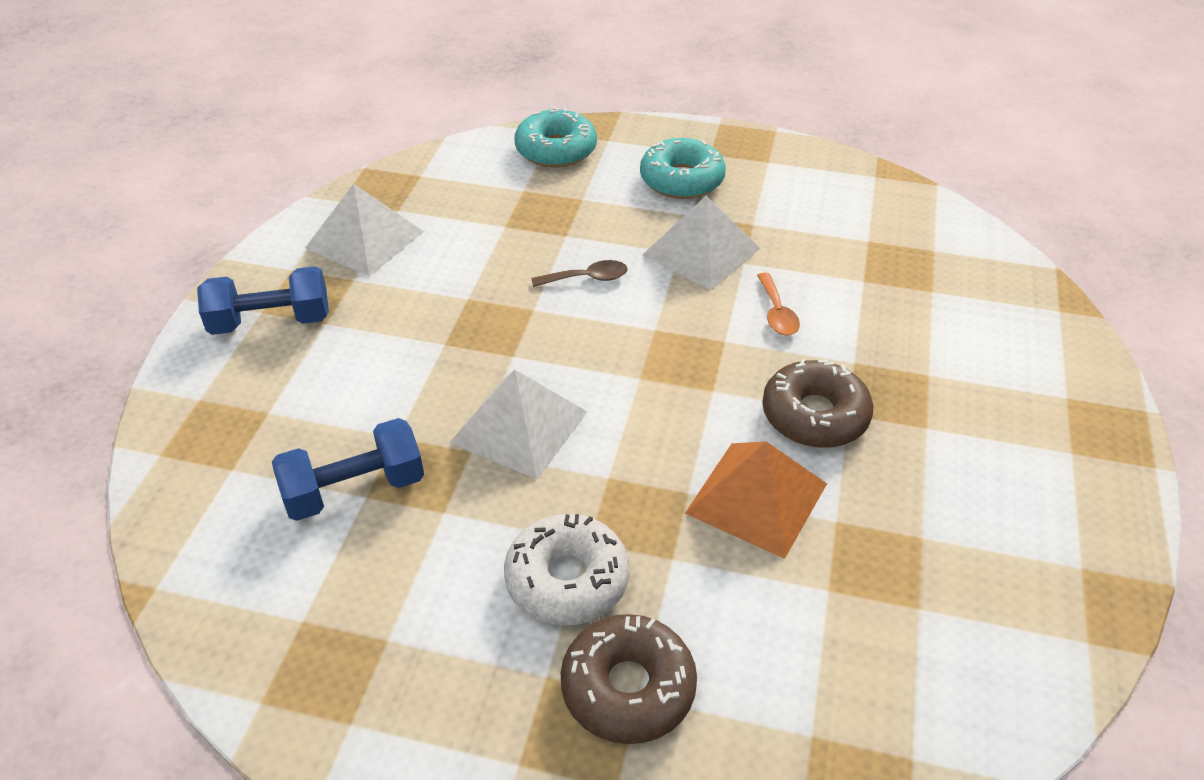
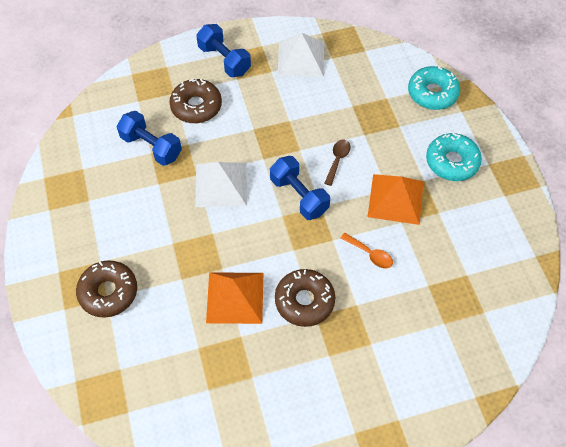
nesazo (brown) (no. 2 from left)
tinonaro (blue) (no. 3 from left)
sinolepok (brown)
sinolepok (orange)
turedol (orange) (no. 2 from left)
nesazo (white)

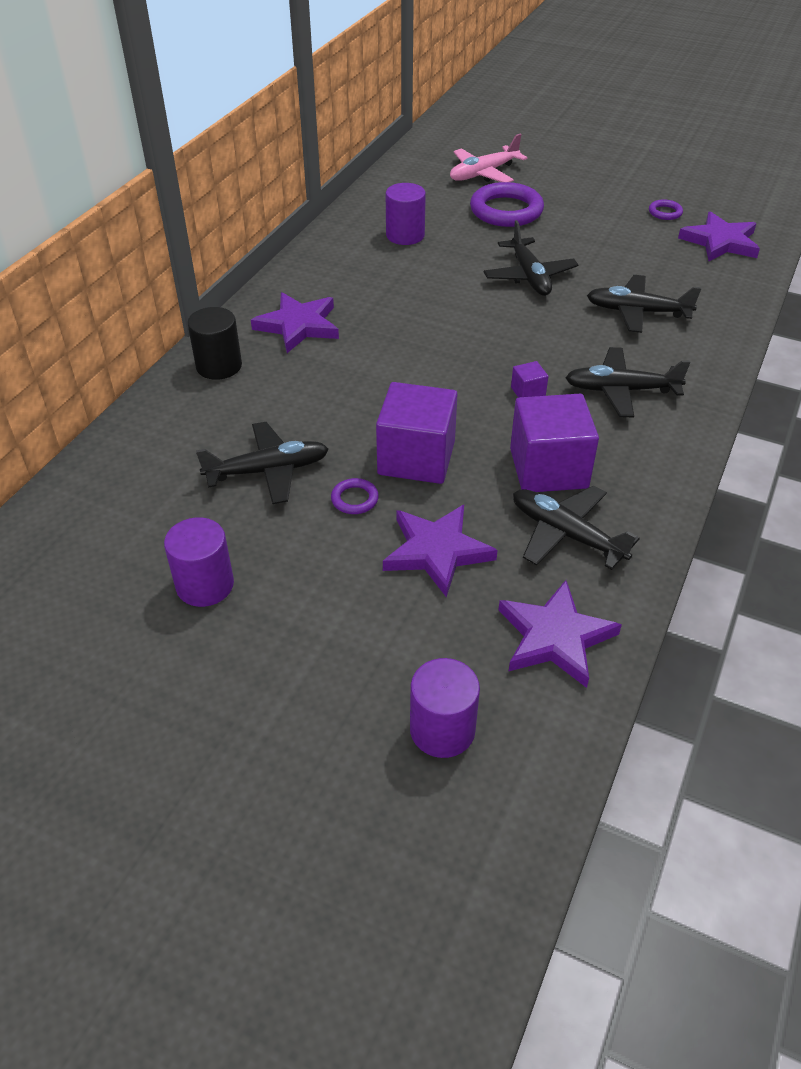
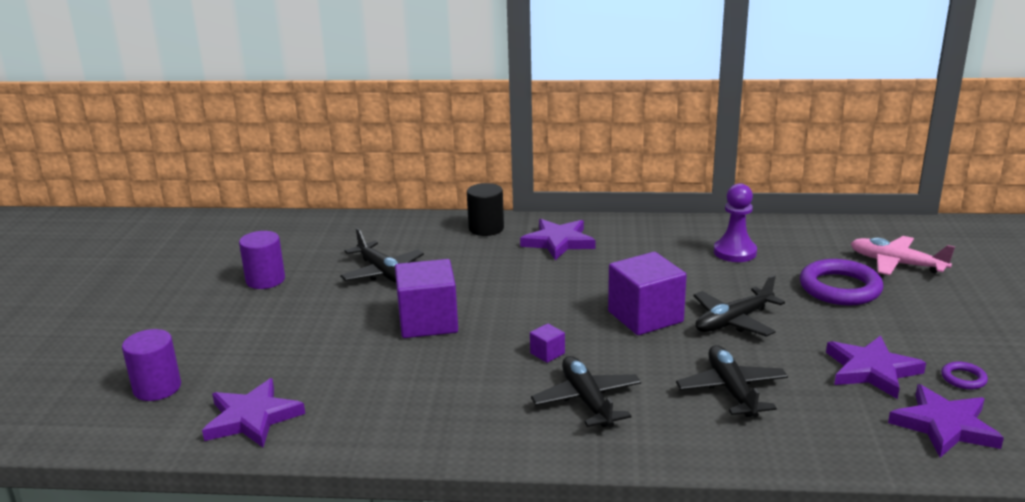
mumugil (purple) (no. 3 from left)
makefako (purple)
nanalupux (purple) (no. 3 from left)
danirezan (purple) (no. 1 from left in the first image)
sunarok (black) (no. 3 from left in the first image)

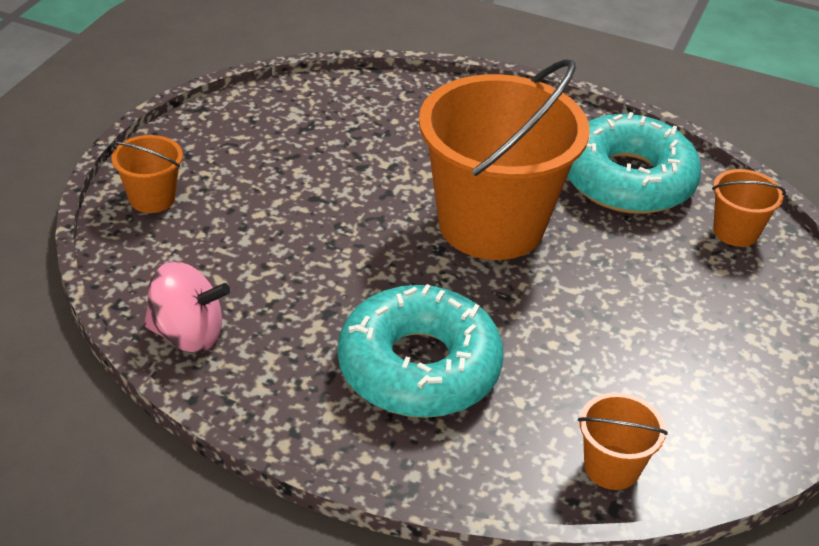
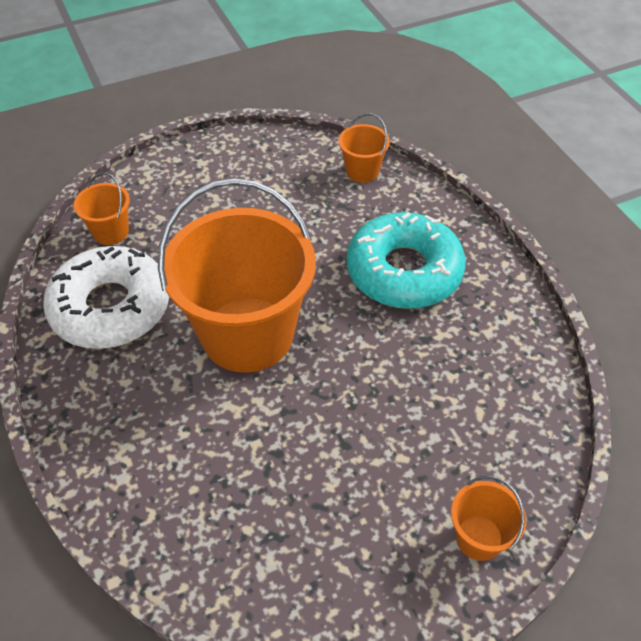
nesazo (white)
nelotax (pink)

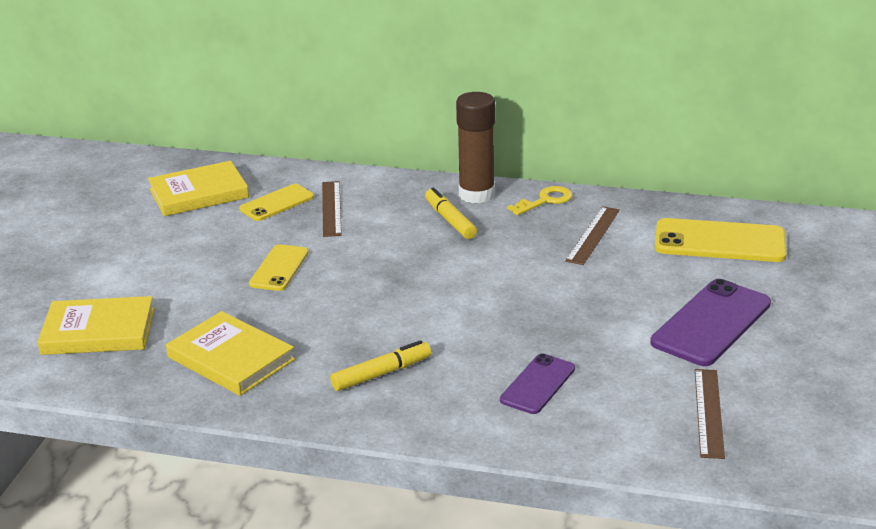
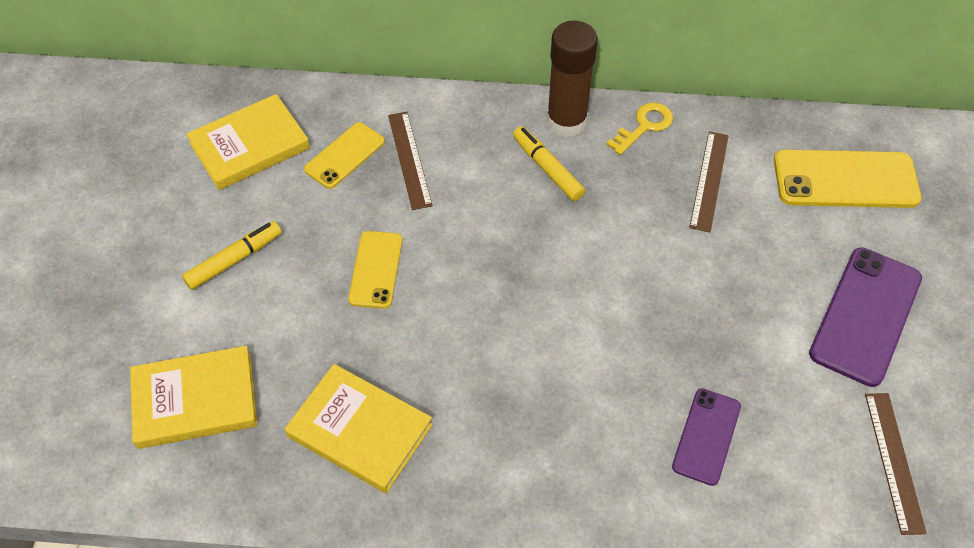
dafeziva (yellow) (no. 1 from left)

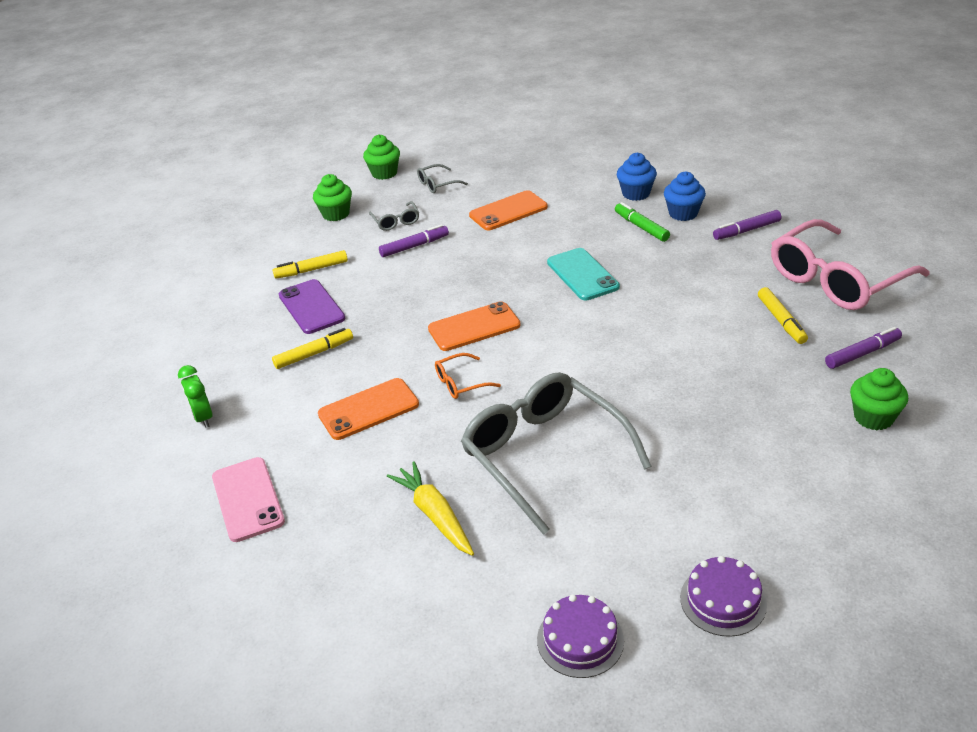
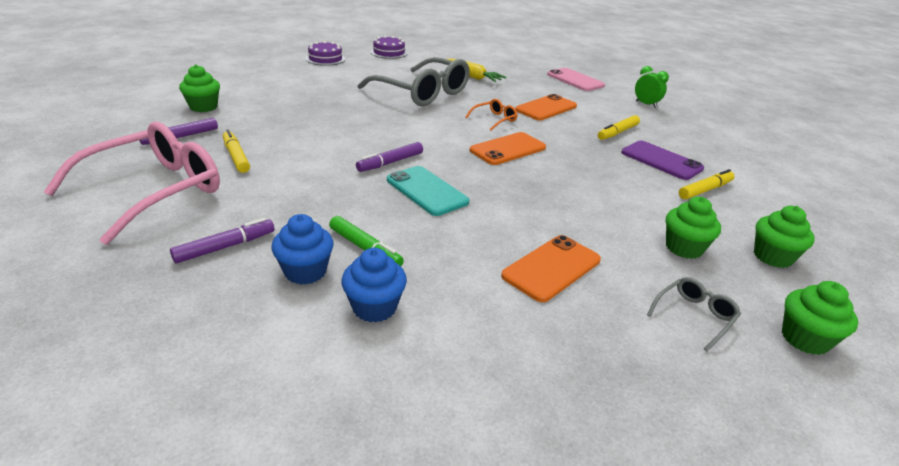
dafeziva (purple) (no. 3 from left)
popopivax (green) (no. 2 from left)

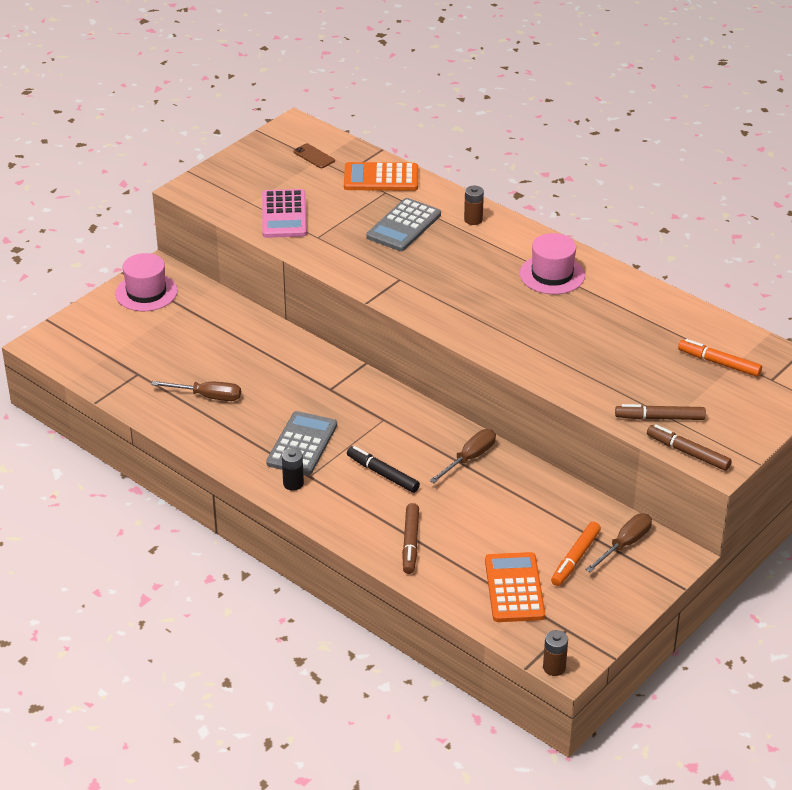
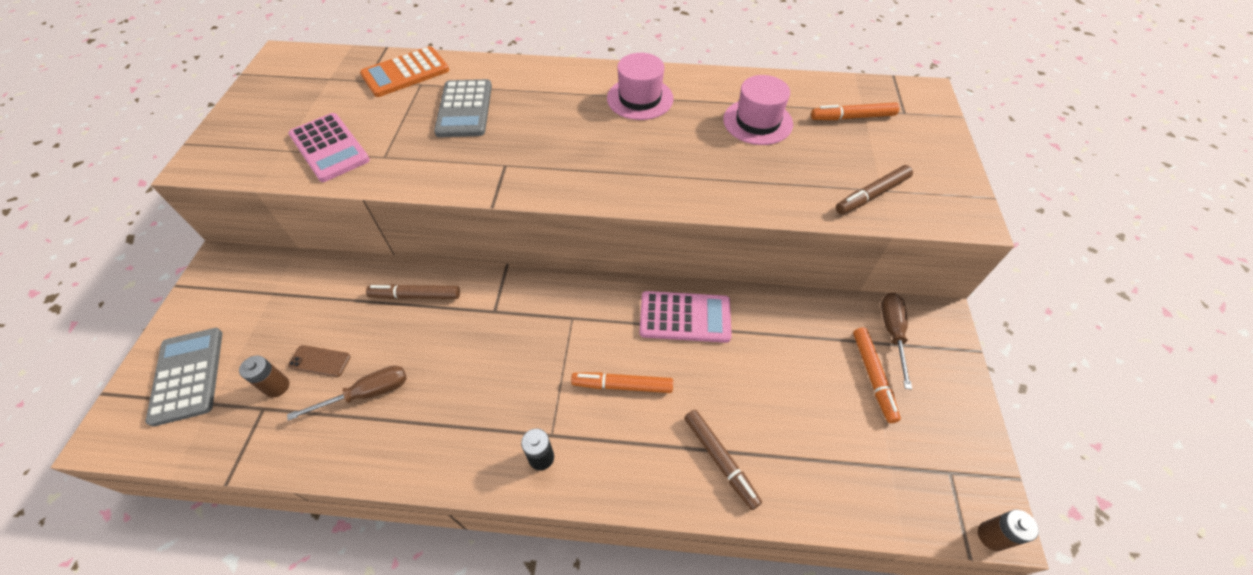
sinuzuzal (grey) (no. 1 from left)
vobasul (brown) (no. 1 from left)
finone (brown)
dafeziva (brown) (no. 1 from left)
dafeziva (orange) (no. 1 from left)
sinuzuzal (pink) (no. 2 from left)
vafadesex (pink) (no. 2 from left)
sinuzuzal (orange) (no. 2 from left in the first image)

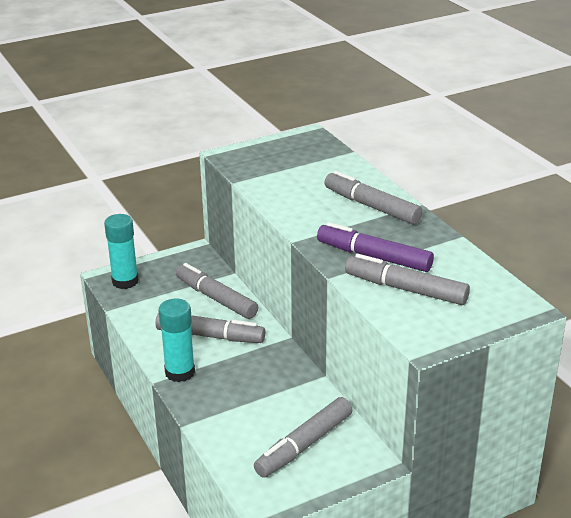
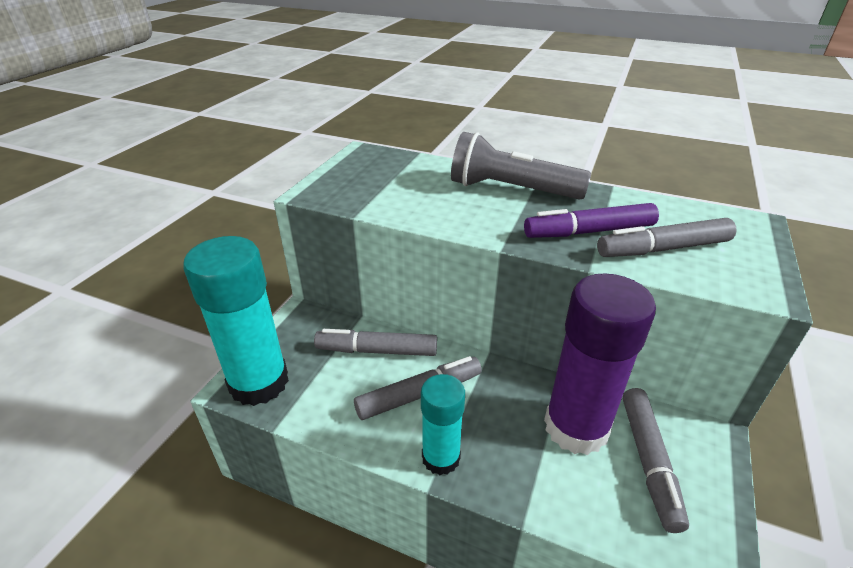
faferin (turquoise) (no. 1 from left)
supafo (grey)
faferin (purple)

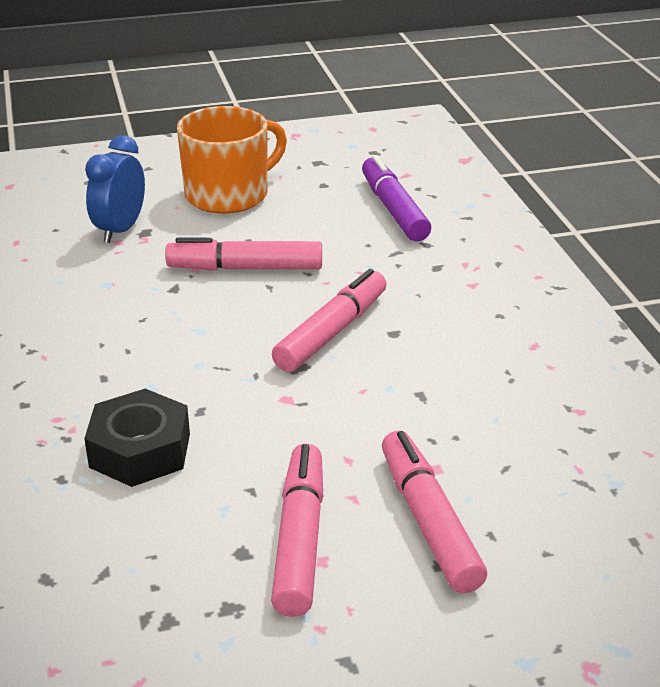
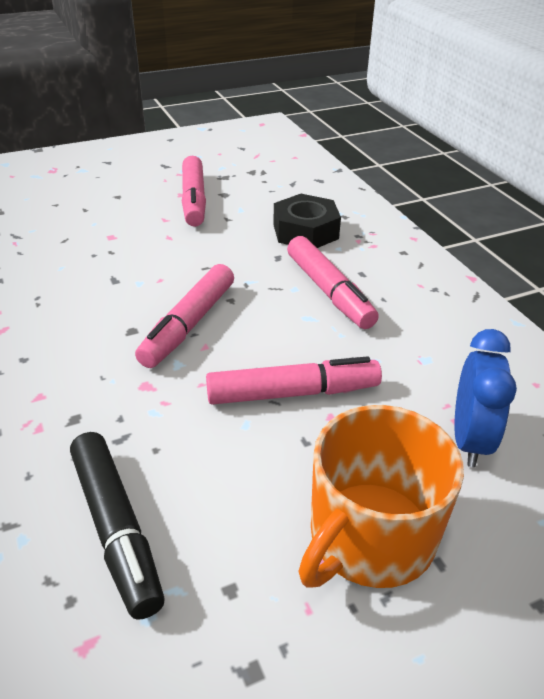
dafeziva (black)
dafeziva (pink) (no. 4 from left)

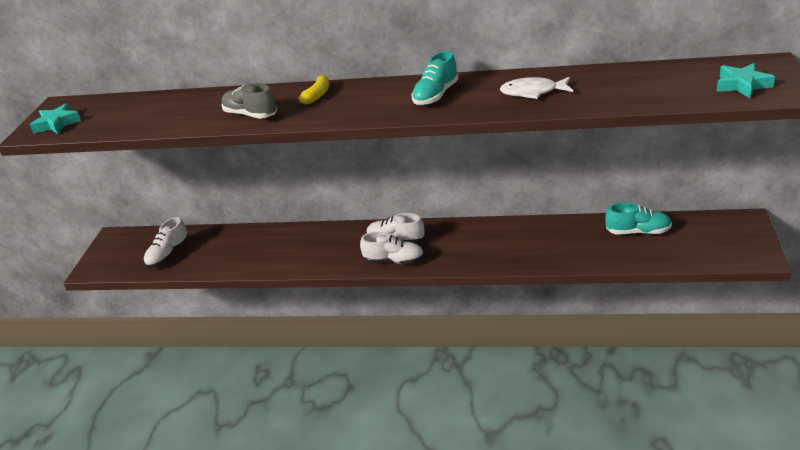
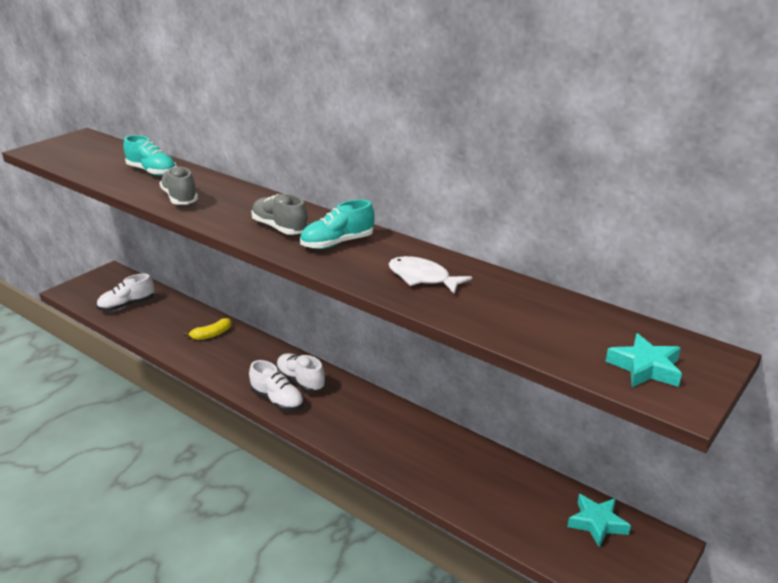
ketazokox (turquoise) (no. 1 from left)
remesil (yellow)
ketazokox (grey) (no. 2 from left)
nanalupux (turquoise) (no. 1 from left)

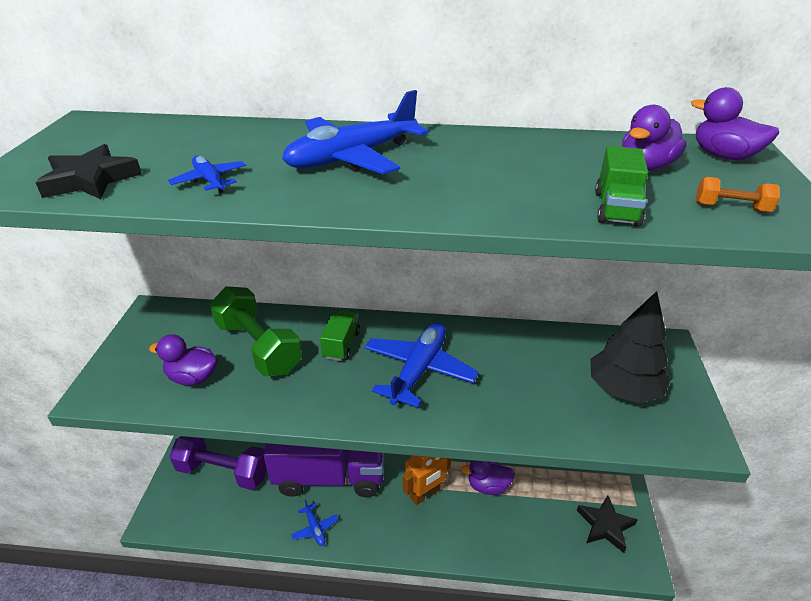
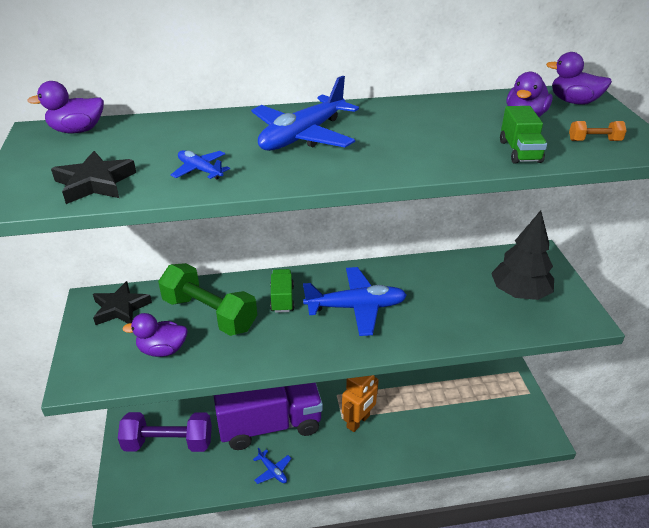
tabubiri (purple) (no. 1 from left)
nanalupux (black) (no. 2 from left)
sunarok (blue) (no. 4 from left)

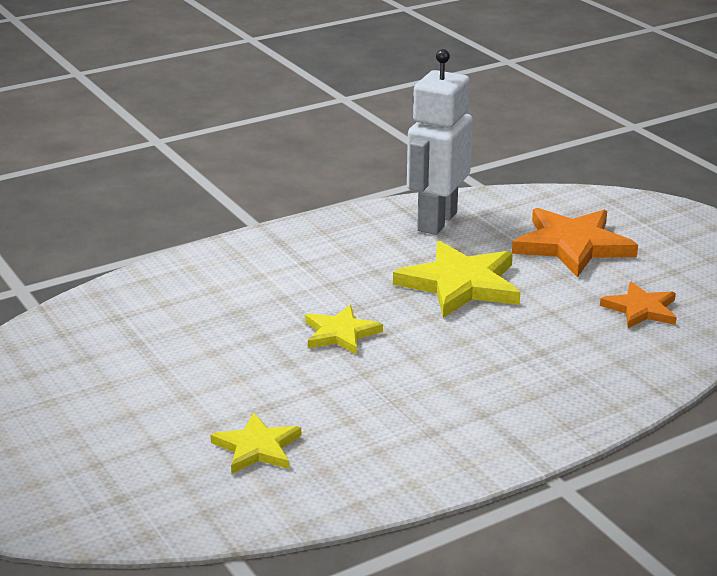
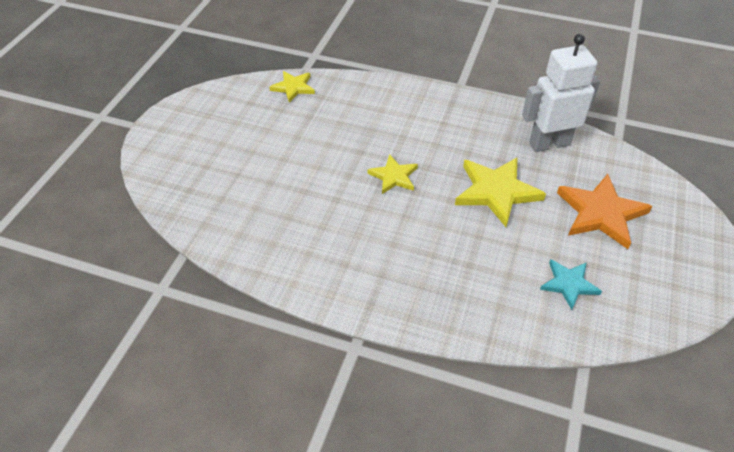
nanalupux (yellow) (no. 1 from left)
nanalupux (turquoise)

